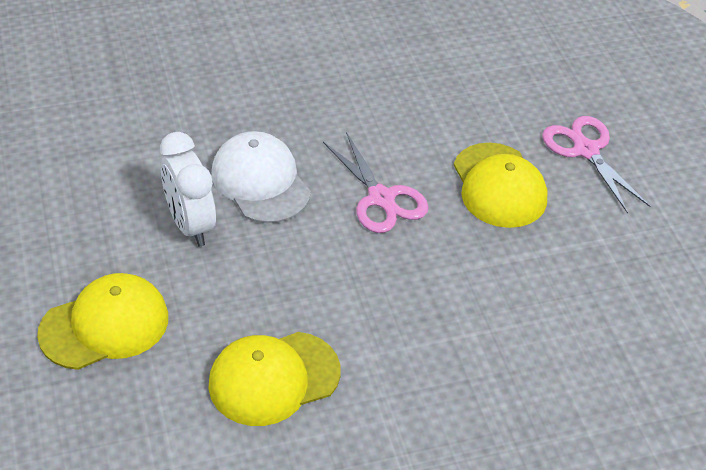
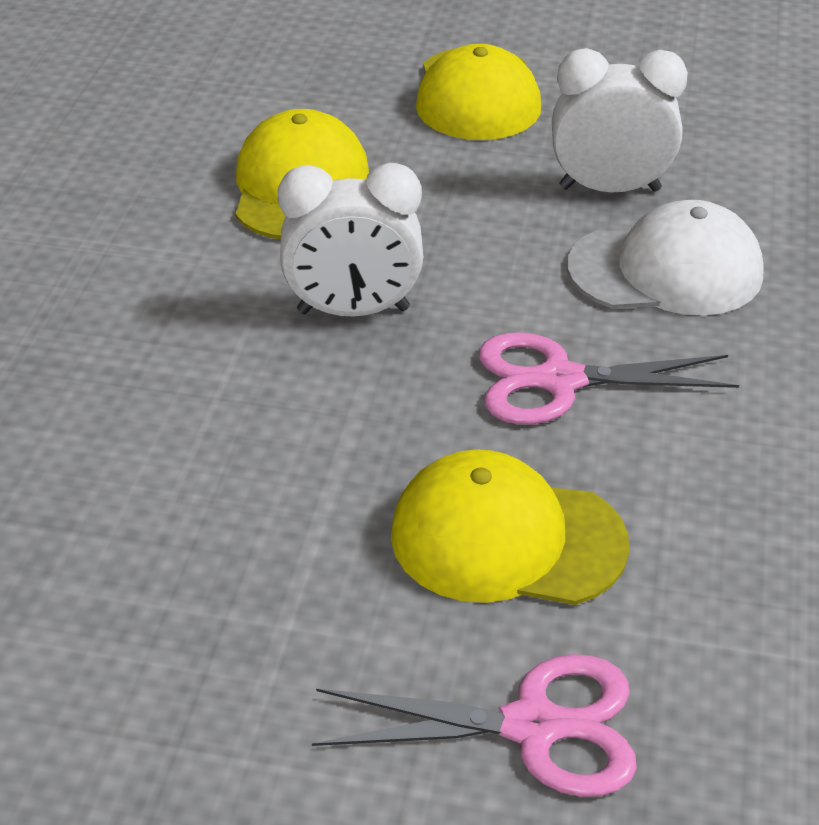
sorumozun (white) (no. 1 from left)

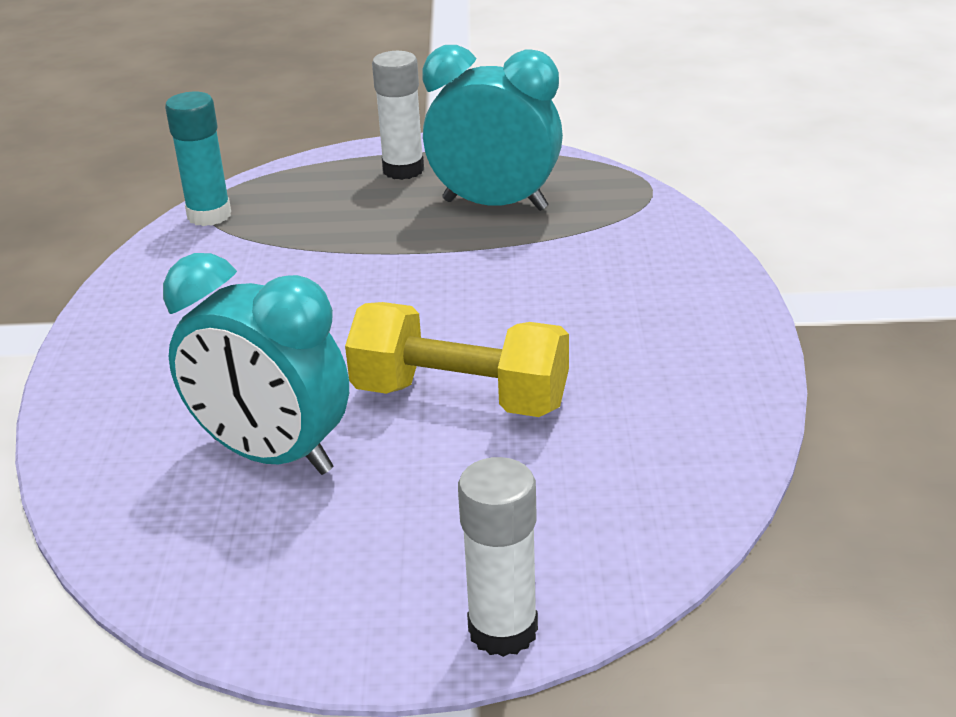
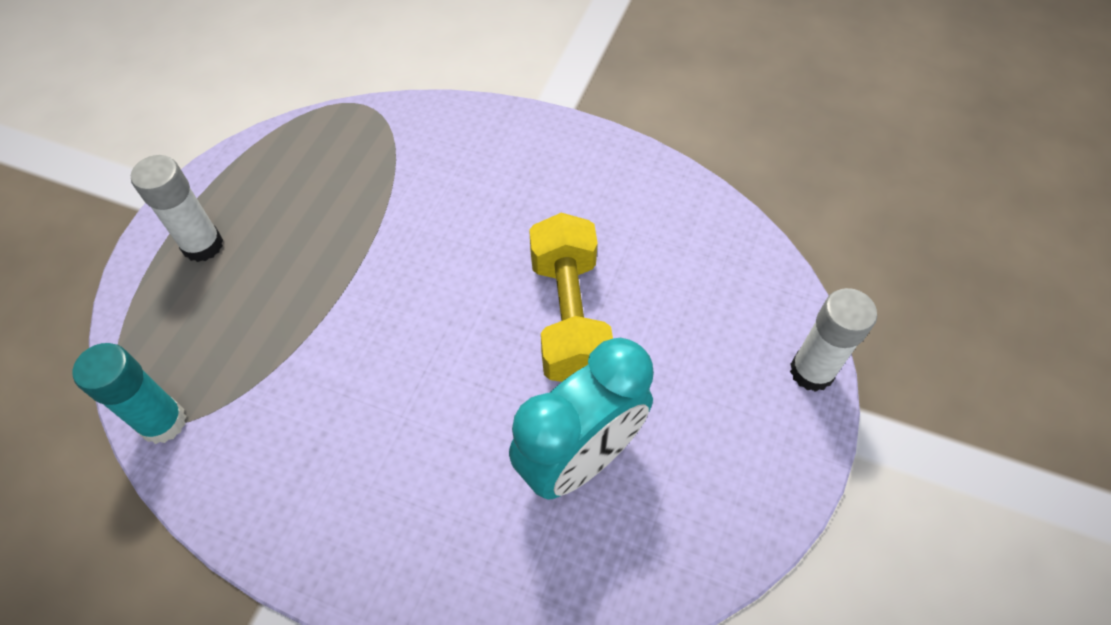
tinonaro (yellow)
sorumozun (turquoise) (no. 2 from left in the first image)

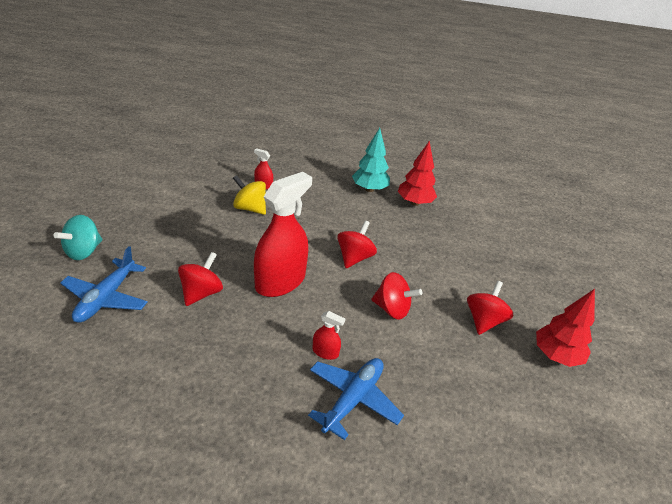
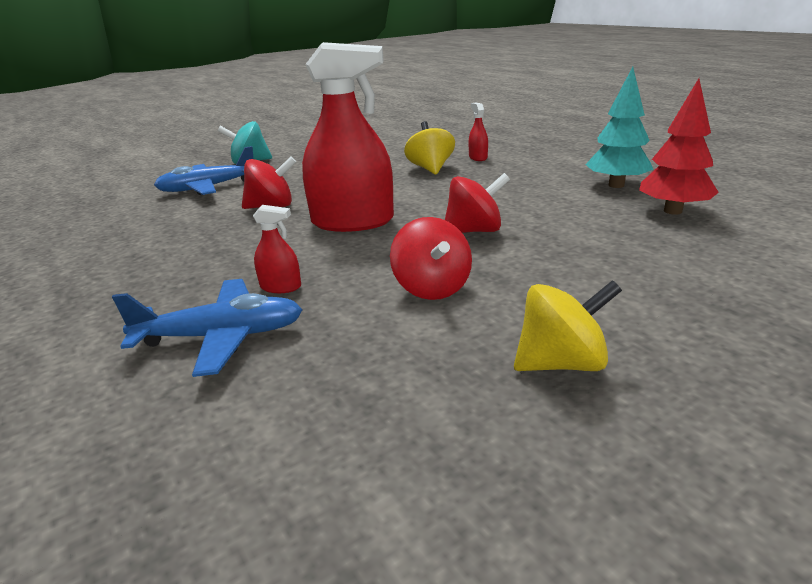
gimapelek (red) (no. 1 from left)
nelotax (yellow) (no. 2 from left)
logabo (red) (no. 2 from left in the first image)

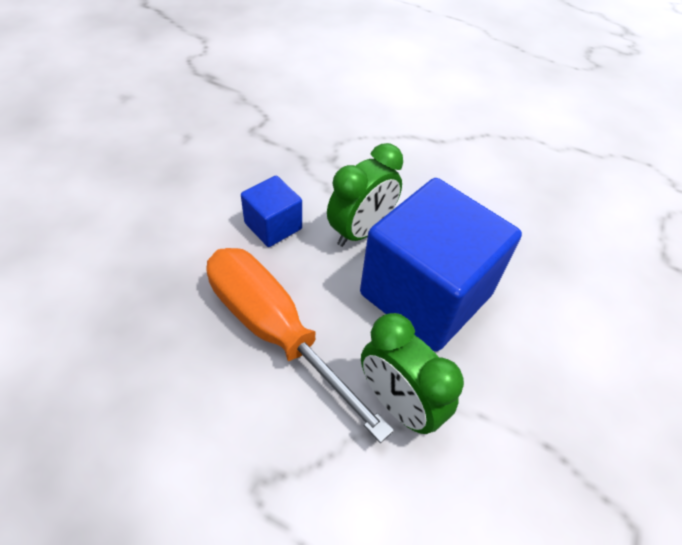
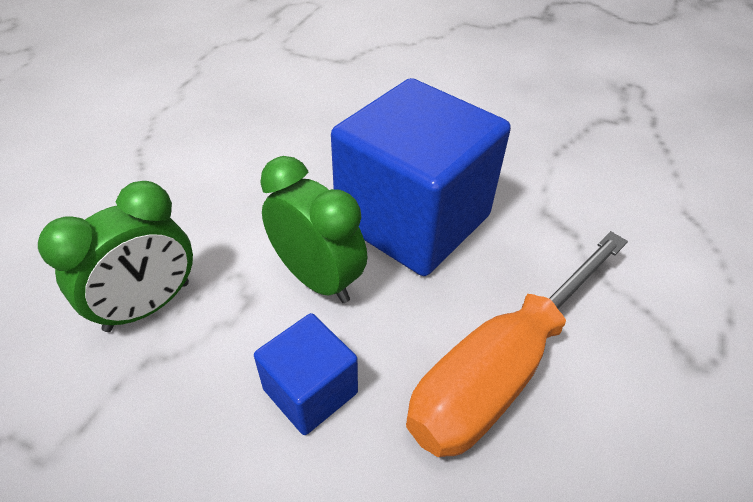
sorumozun (green) (no. 1 from left)

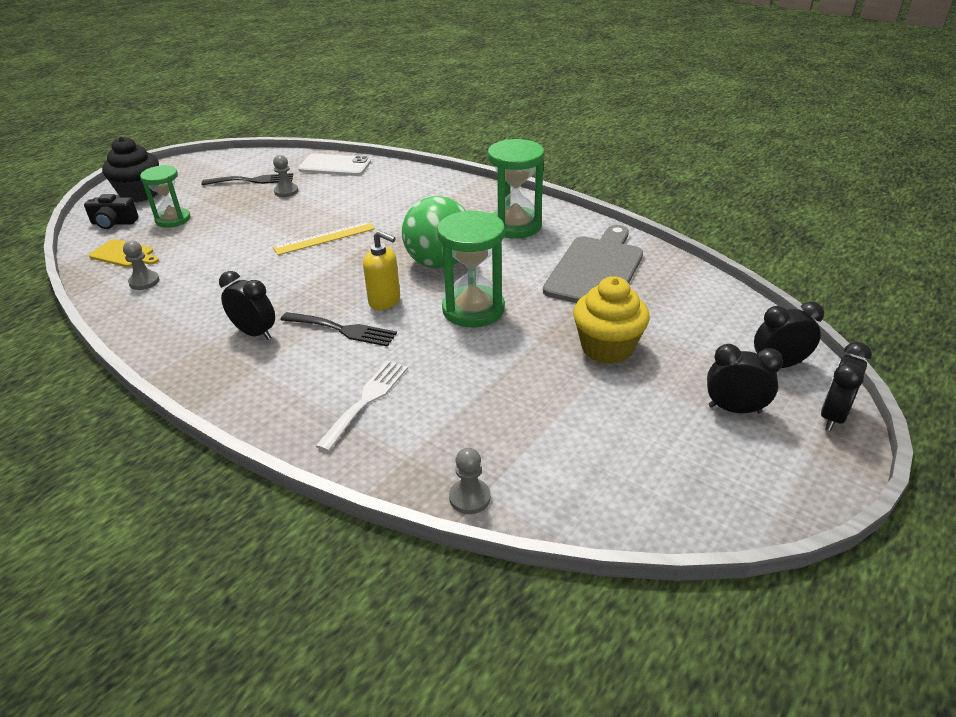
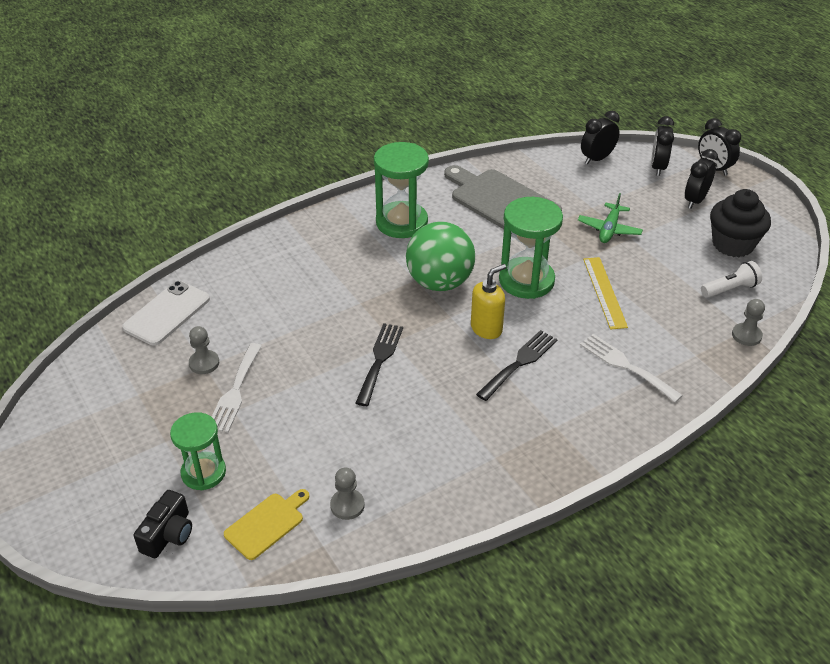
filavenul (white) (no. 1 from left)
filavenul (black) (no. 1 from left)
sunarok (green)
sorumozun (black) (no. 1 from left)
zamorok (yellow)
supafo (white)
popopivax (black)

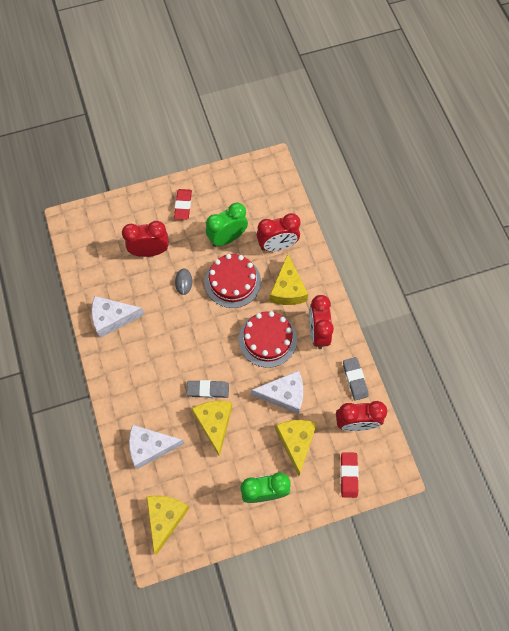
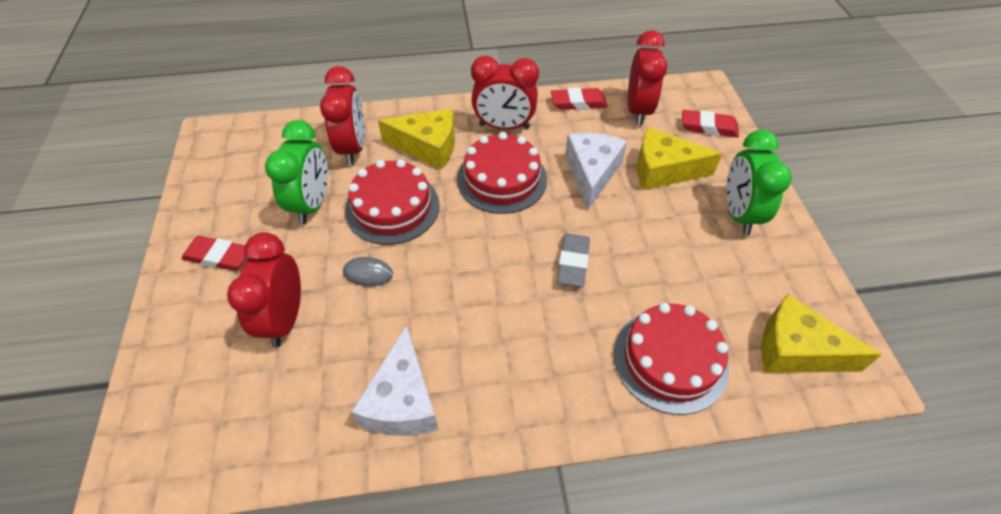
sorumozun (green) (no. 1 from left)
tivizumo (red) (no. 2 from left)
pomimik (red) (no. 3 from left)
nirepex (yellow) (no. 2 from left in the first image)

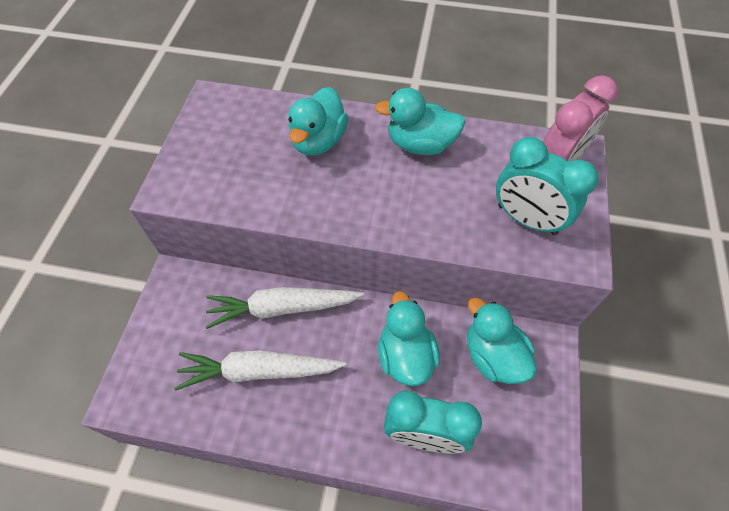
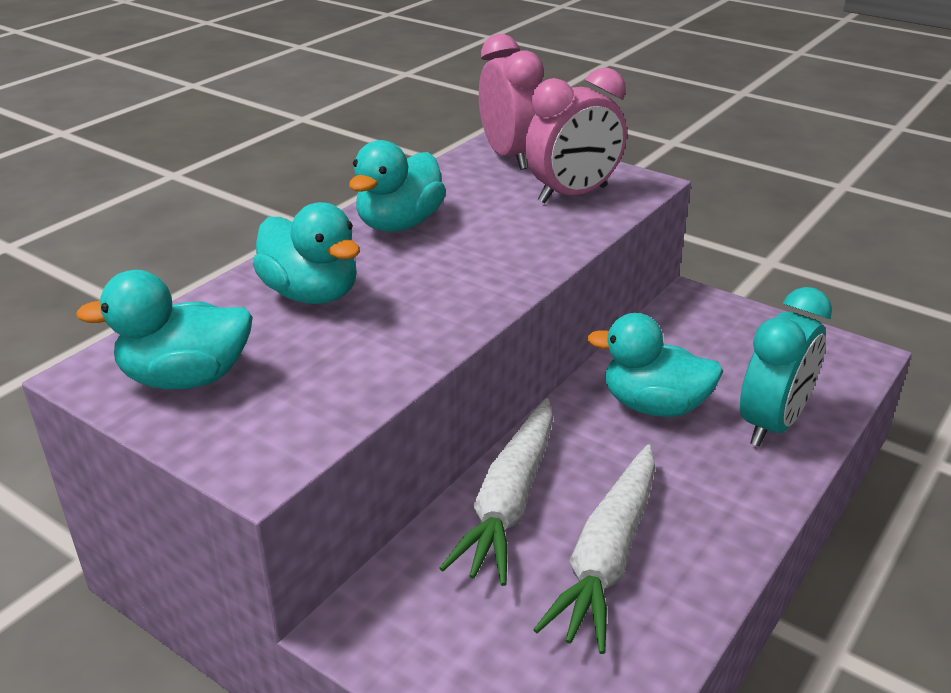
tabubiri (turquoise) (no. 1 from left)
sorumozun (pink) (no. 2 from left)

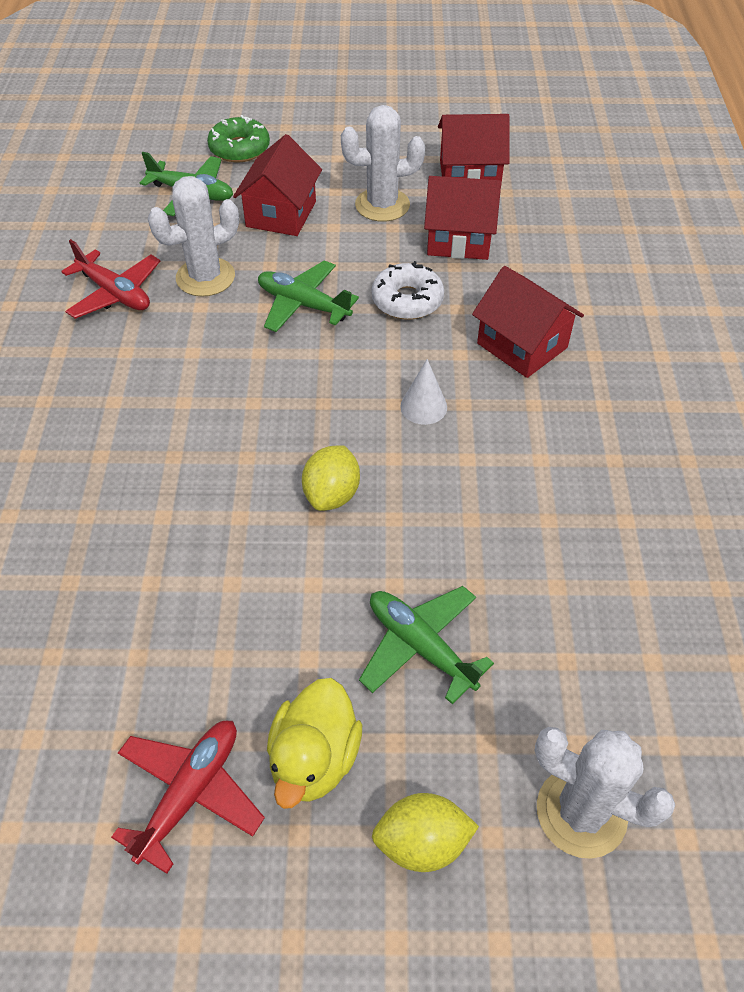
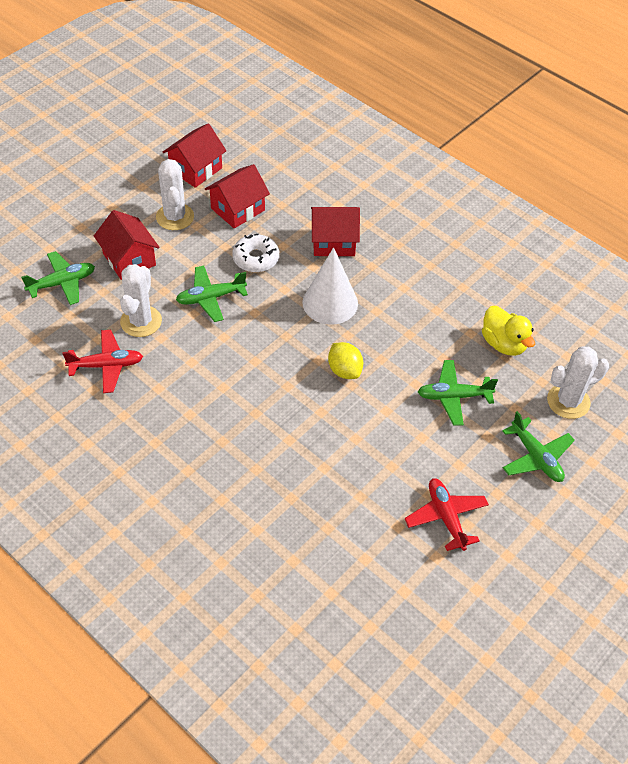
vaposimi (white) (no. 2 from left)
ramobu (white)
tabubiri (yellow)
sunarok (green) (no. 4 from left)
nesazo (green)

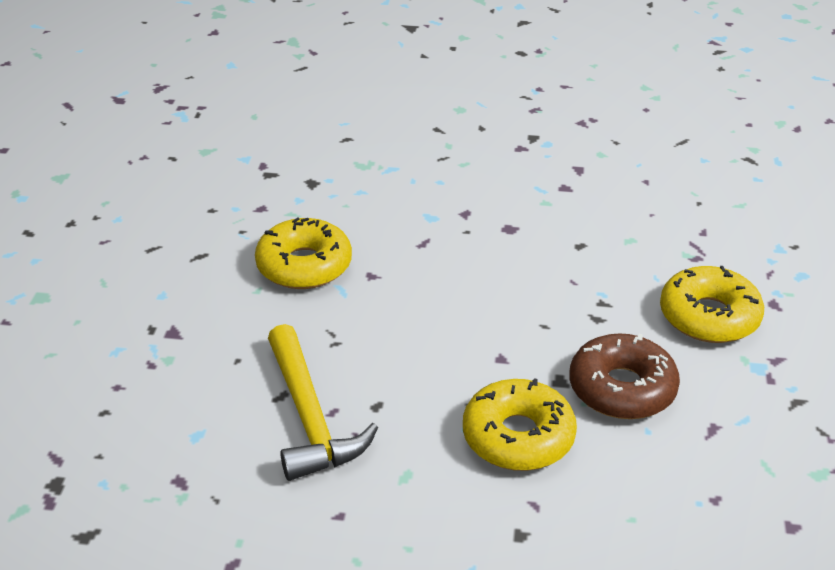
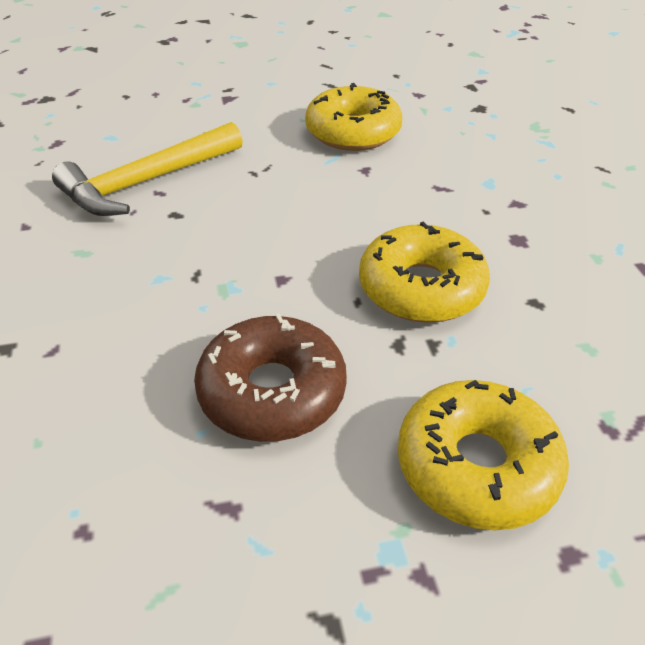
nesazo (yellow) (no. 2 from left)

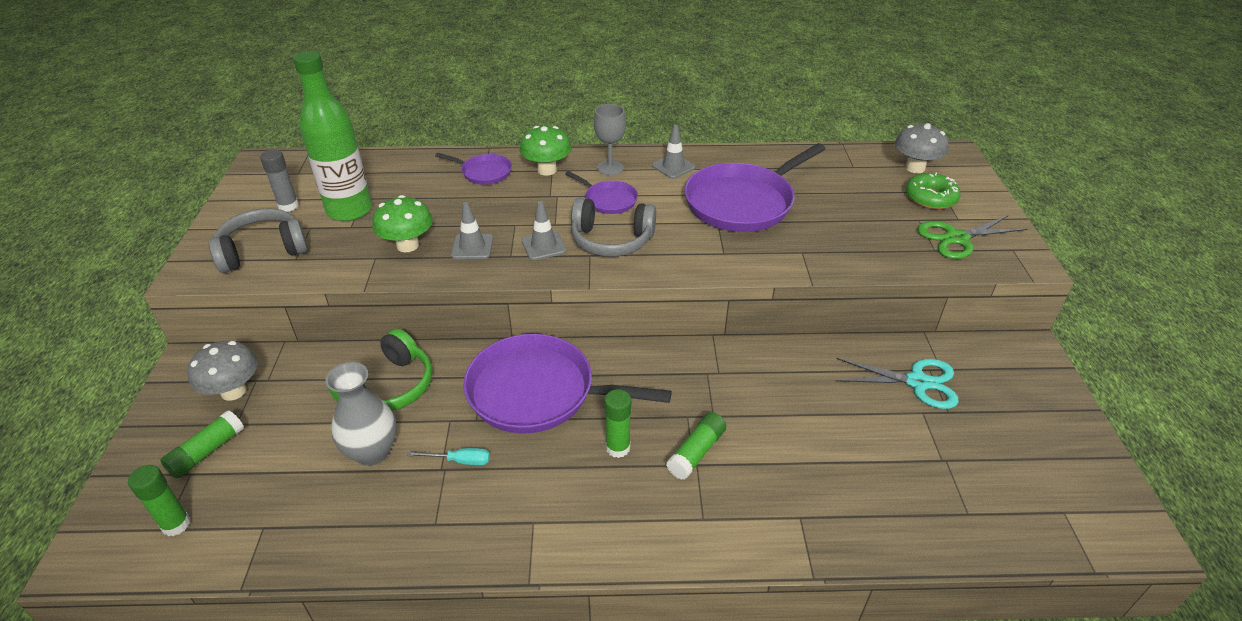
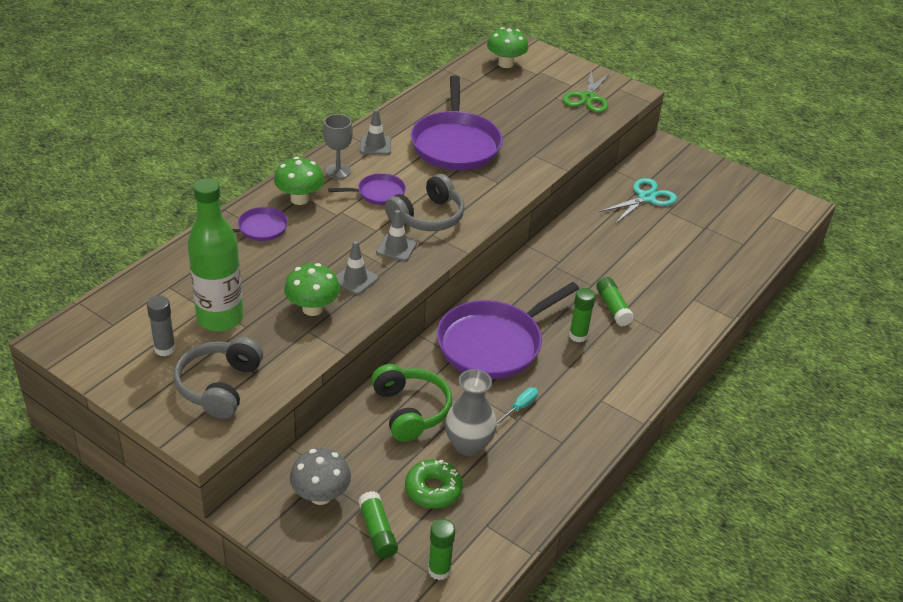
nesazo (green)
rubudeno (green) (no. 3 from left)

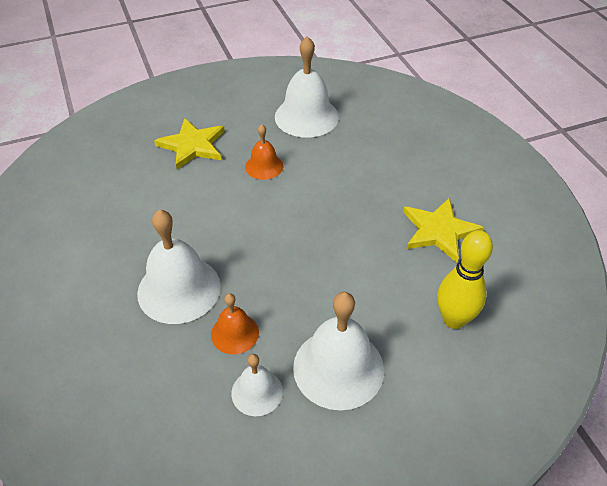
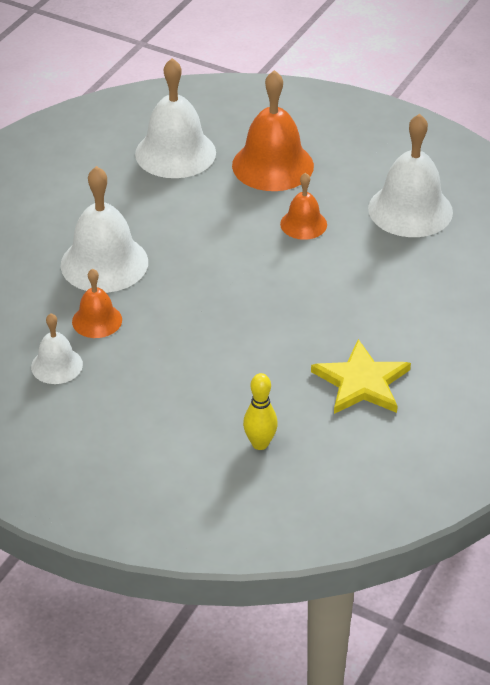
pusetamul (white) (no. 3 from left)
pusetamul (orange) (no. 2 from left)
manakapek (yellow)

